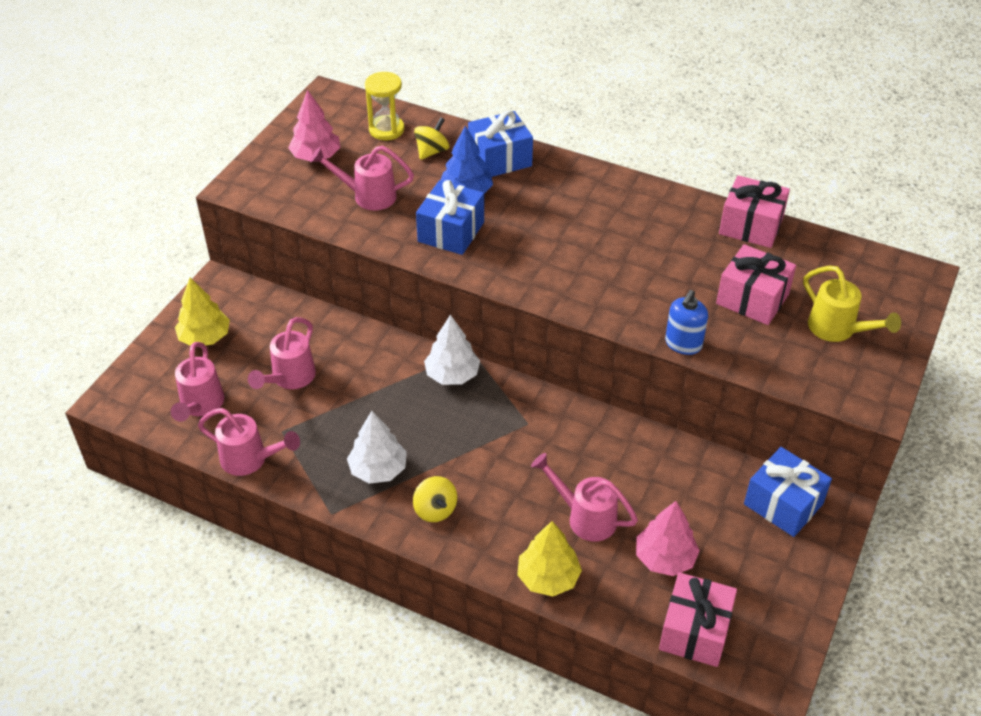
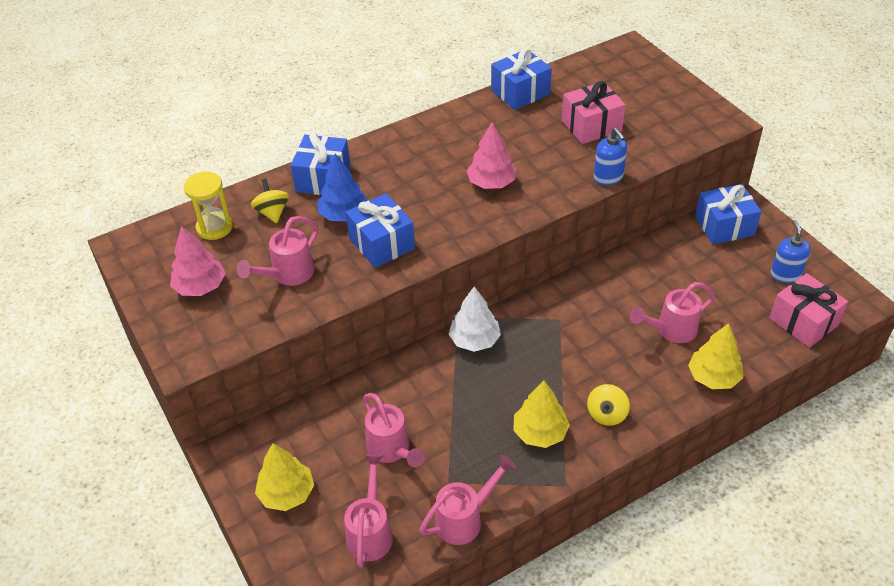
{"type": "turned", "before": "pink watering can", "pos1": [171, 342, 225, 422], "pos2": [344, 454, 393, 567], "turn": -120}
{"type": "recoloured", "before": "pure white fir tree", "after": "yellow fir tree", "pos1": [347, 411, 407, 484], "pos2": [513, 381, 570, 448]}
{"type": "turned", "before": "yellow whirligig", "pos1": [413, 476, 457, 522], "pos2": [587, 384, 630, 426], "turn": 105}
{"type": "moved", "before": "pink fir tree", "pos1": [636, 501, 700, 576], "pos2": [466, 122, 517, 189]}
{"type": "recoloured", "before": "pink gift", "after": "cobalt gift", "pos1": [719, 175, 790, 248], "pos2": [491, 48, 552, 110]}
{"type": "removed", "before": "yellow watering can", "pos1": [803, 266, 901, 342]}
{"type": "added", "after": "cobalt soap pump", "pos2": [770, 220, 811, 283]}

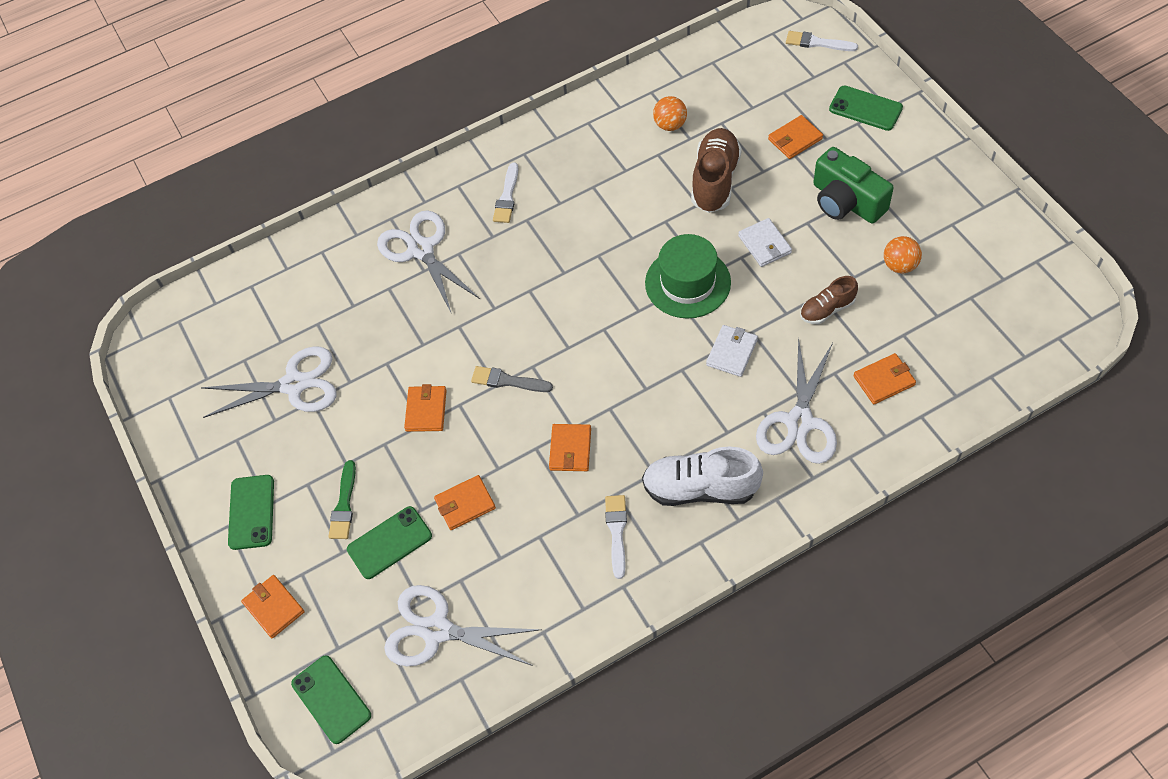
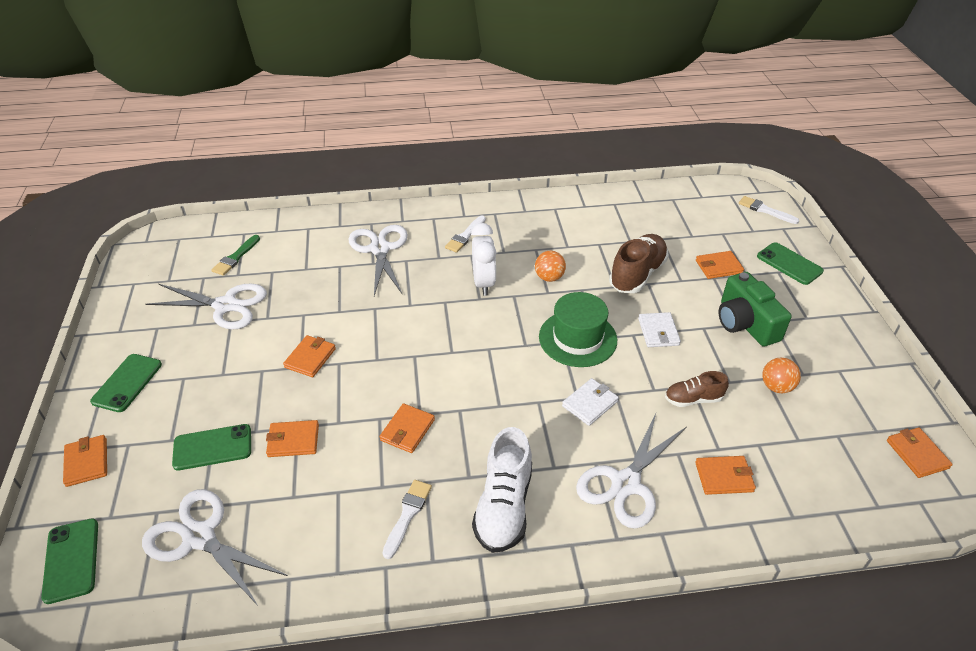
{"type": "moved", "before": "emerald paintbrush", "pos1": [328, 460, 356, 539], "pos2": [211, 235, 260, 276]}
{"type": "removed", "before": "gray paintbrush", "pos1": [471, 366, 553, 392]}
{"type": "turned", "before": "pure white shoe", "pos1": [642, 447, 763, 506], "pos2": [472, 427, 532, 553], "turn": -105}
{"type": "moved", "before": "bright orange play ball", "pos1": [653, 96, 687, 131], "pos2": [535, 251, 566, 282]}
{"type": "added", "after": "pure white alarm clock", "pos2": [471, 223, 496, 296]}
{"type": "added", "after": "bright orange wallet", "pos2": [887, 427, 953, 478]}

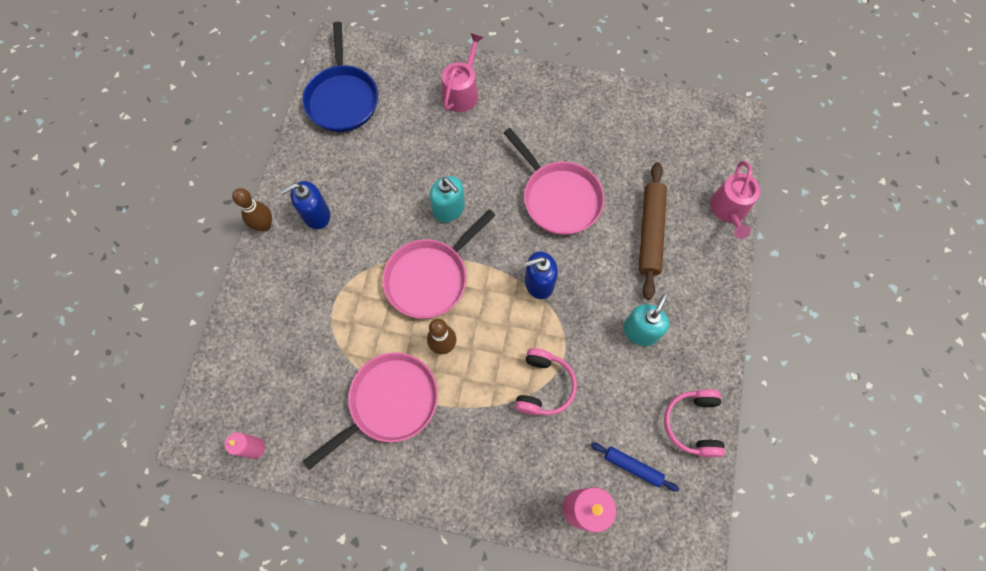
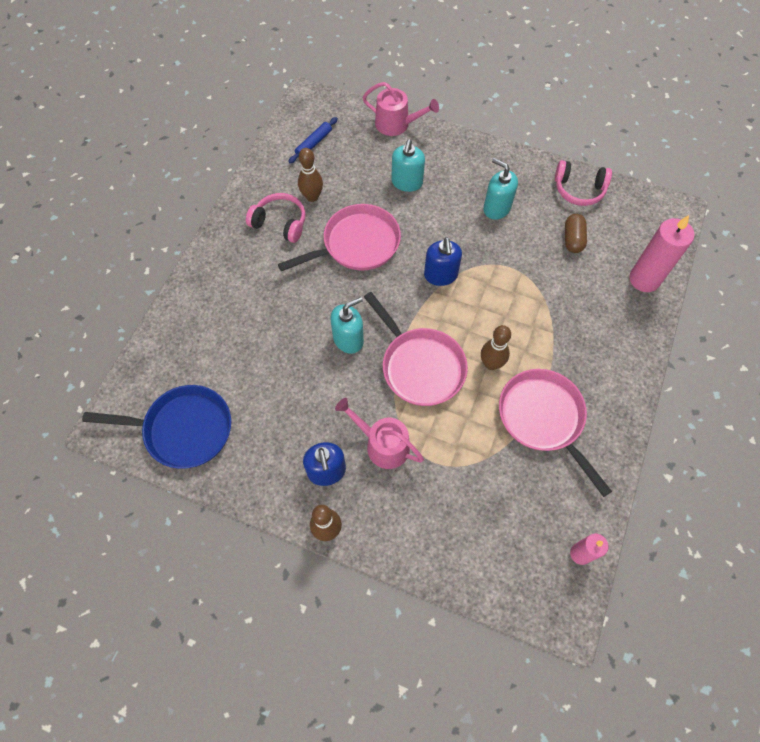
{"type": "moved", "before": "pink watering can", "pos1": [442, 33, 484, 112], "pos2": [335, 398, 424, 469]}
{"type": "moved", "before": "pink headphones", "pos1": [515, 348, 577, 415], "pos2": [246, 193, 306, 243]}
{"type": "moved", "before": "cobalt dough roller", "pos1": [591, 442, 679, 492], "pos2": [288, 117, 338, 164]}
{"type": "replaced", "before": "dark brown dough roller", "after": "turquoise soap pump", "pos1": [638, 162, 667, 300], "pos2": [391, 139, 425, 192]}
{"type": "added", "after": "dark brown tenpin", "pos2": [298, 148, 323, 202]}
{"type": "added", "after": "dark brown pill", "pos2": [565, 214, 587, 253]}

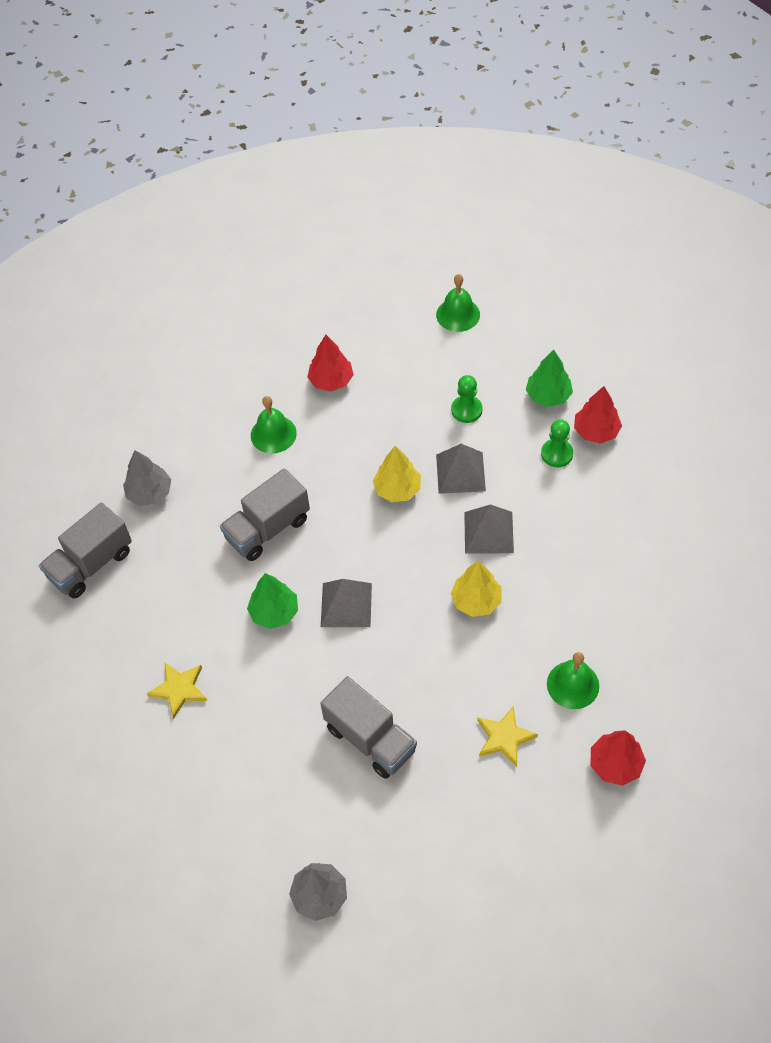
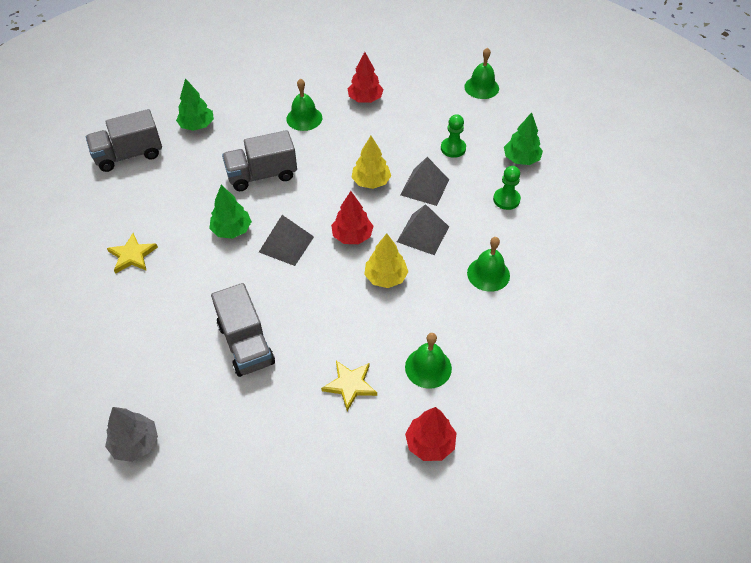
{"type": "recoloured", "before": "gray fir tree", "after": "emerald fir tree", "pos1": [123, 450, 171, 506], "pos2": [176, 78, 214, 131]}
{"type": "moved", "before": "red fir tree", "pos1": [574, 386, 622, 444], "pos2": [331, 191, 374, 244]}
{"type": "added", "after": "emerald hand bell", "pos2": [467, 237, 510, 292]}

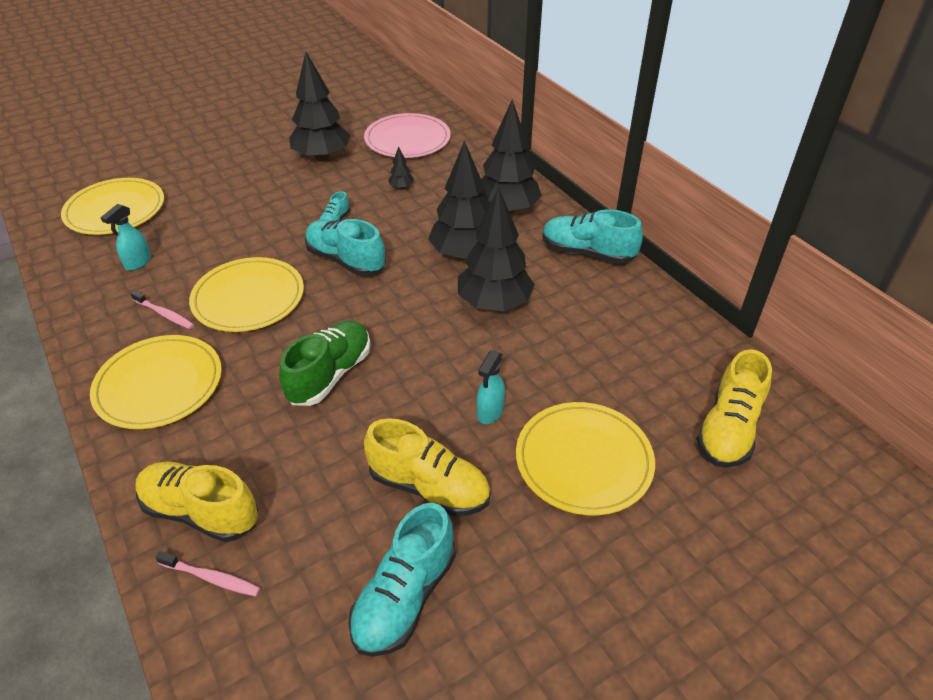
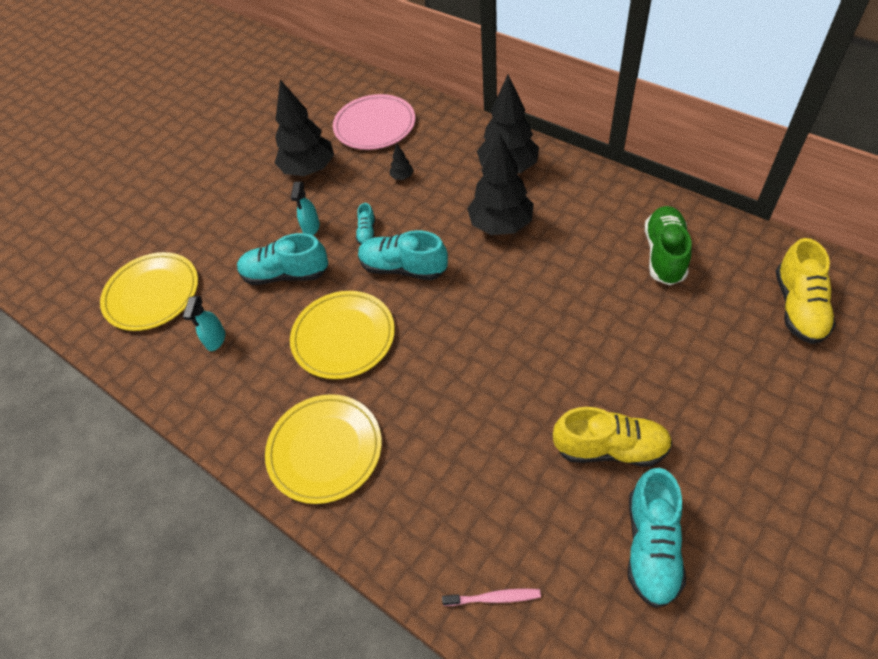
{"type": "removed", "before": "pink dental brush", "pos1": [131, 291, 194, 329]}
{"type": "removed", "before": "yellow shoe", "pos1": [136, 462, 258, 542]}
{"type": "moved", "before": "emerald shoe", "pos1": [279, 320, 371, 406], "pos2": [645, 206, 692, 285]}
{"type": "removed", "before": "ebony fir tree", "pos1": [458, 188, 535, 311]}
{"type": "moved", "before": "turquoise sprayer", "pos1": [477, 350, 505, 424], "pos2": [291, 182, 320, 235]}
{"type": "removed", "before": "yellow plate", "pos1": [516, 402, 655, 516]}
{"type": "moved", "before": "turquoise shoe", "pos1": [543, 209, 643, 264], "pos2": [237, 233, 328, 285]}

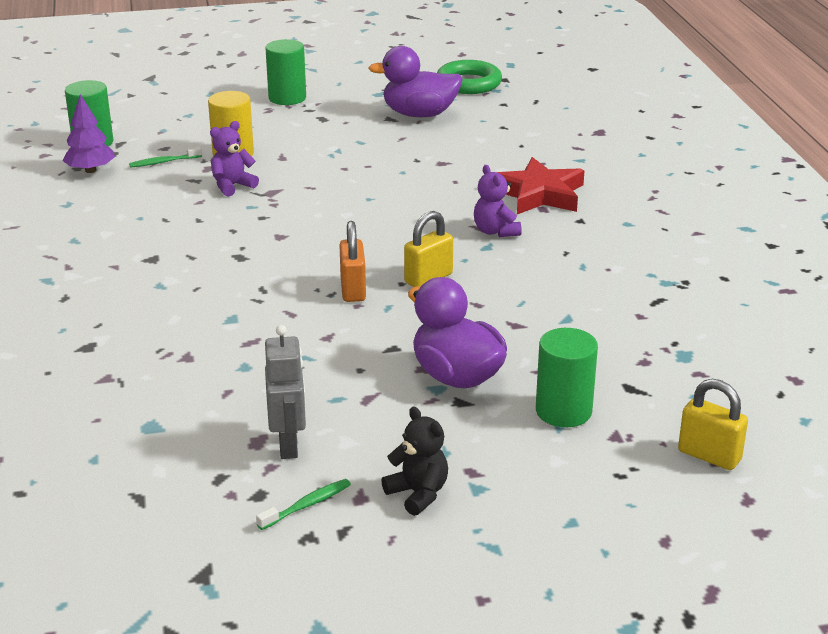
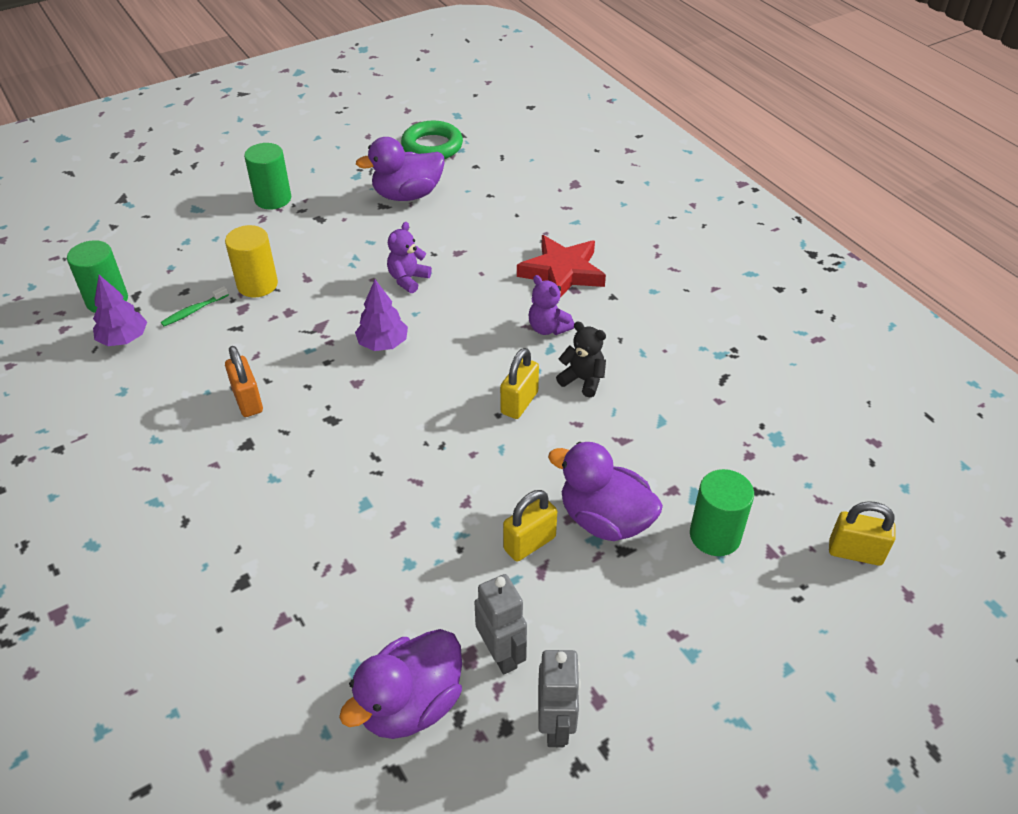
{"type": "moved", "before": "purple teddy bear", "pos1": [210, 121, 259, 197], "pos2": [387, 222, 432, 293]}
{"type": "replaced", "before": "emerald dental brush", "after": "gray toy robot", "pos1": [256, 479, 351, 530], "pos2": [538, 650, 581, 747]}
{"type": "moved", "before": "bright orange padlock", "pos1": [339, 221, 366, 302], "pos2": [225, 346, 263, 417]}
{"type": "moved", "before": "ebony teddy bear", "pos1": [381, 407, 448, 516], "pos2": [556, 321, 606, 397]}
{"type": "added", "after": "purple rubber duck", "pos2": [339, 629, 462, 739]}
{"type": "added", "after": "purple fir tree", "pos2": [355, 280, 408, 351]}
{"type": "added", "after": "yellow padlock", "pos2": [503, 490, 557, 561]}

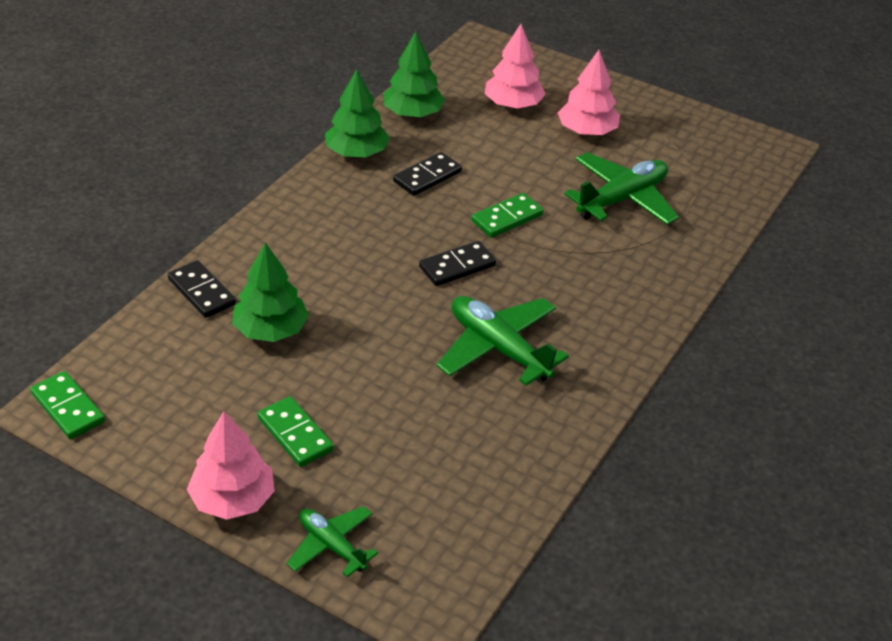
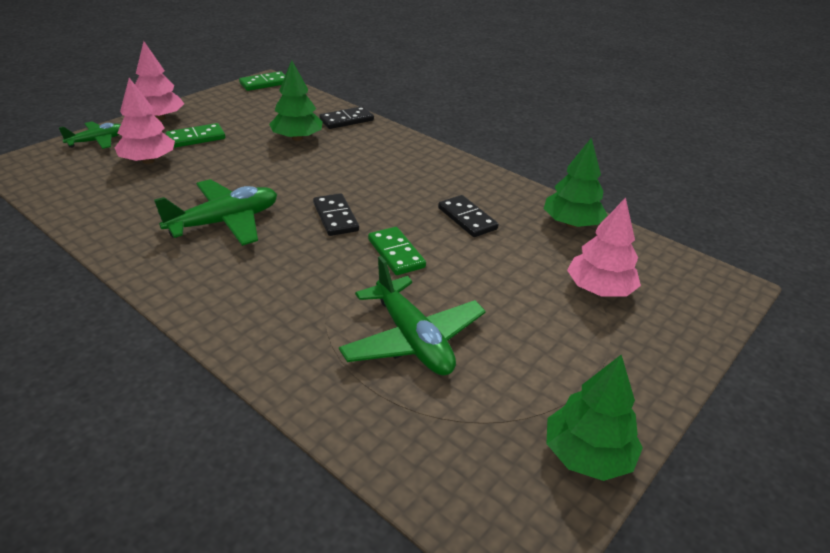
{"type": "moved", "before": "emerald fir tree", "pos1": [325, 69, 390, 157], "pos2": [546, 355, 643, 481]}
{"type": "moved", "before": "pink fir tree", "pos1": [558, 50, 620, 135], "pos2": [115, 78, 175, 164]}

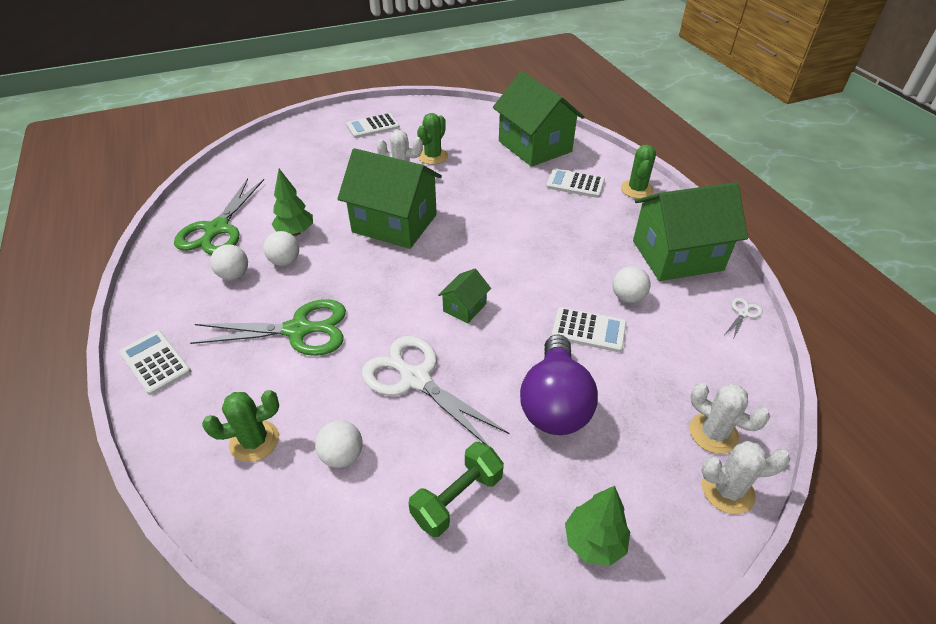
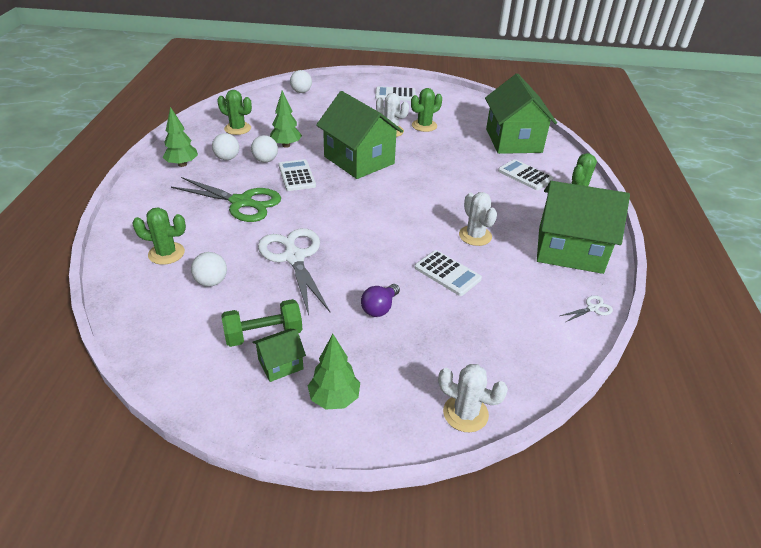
{"type": "moved", "before": "pure white calculator", "pos1": [119, 330, 191, 395], "pos2": [279, 159, 316, 191]}
{"type": "replaced", "before": "emerald shears", "after": "emerald prickly plant", "pos1": [174, 178, 264, 255], "pos2": [217, 90, 252, 135]}
{"type": "moved", "before": "emerald toy house", "pos1": [438, 269, 491, 323], "pos2": [252, 329, 306, 382]}
{"type": "resized", "before": "purple light bulb", "pos1": [520, 334, 598, 435], "pos2": [361, 284, 400, 317], "scale": 0.51}
{"type": "moved", "before": "pure white play ball", "pos1": [612, 266, 650, 303], "pos2": [290, 70, 312, 93]}
{"type": "moved", "before": "pure white prickly plant", "pos1": [690, 383, 770, 454], "pos2": [459, 192, 497, 246]}
{"type": "added", "after": "emerald fir tree", "pos2": [163, 107, 198, 167]}

